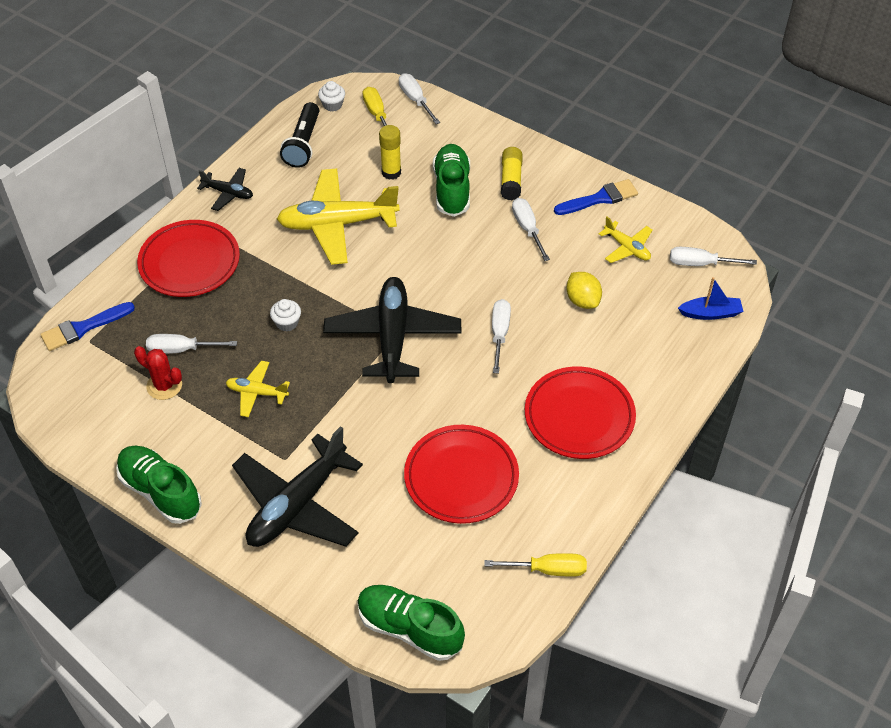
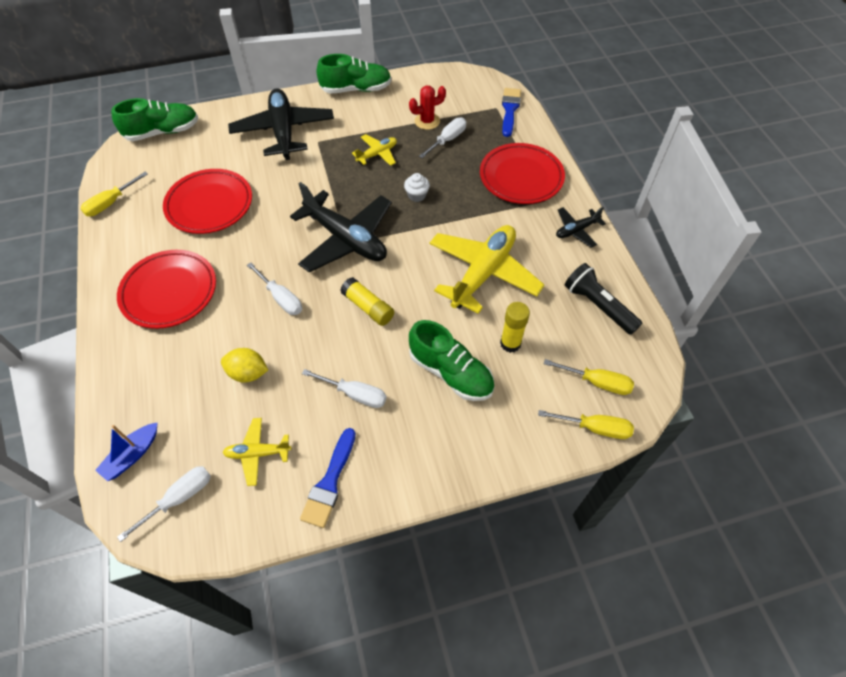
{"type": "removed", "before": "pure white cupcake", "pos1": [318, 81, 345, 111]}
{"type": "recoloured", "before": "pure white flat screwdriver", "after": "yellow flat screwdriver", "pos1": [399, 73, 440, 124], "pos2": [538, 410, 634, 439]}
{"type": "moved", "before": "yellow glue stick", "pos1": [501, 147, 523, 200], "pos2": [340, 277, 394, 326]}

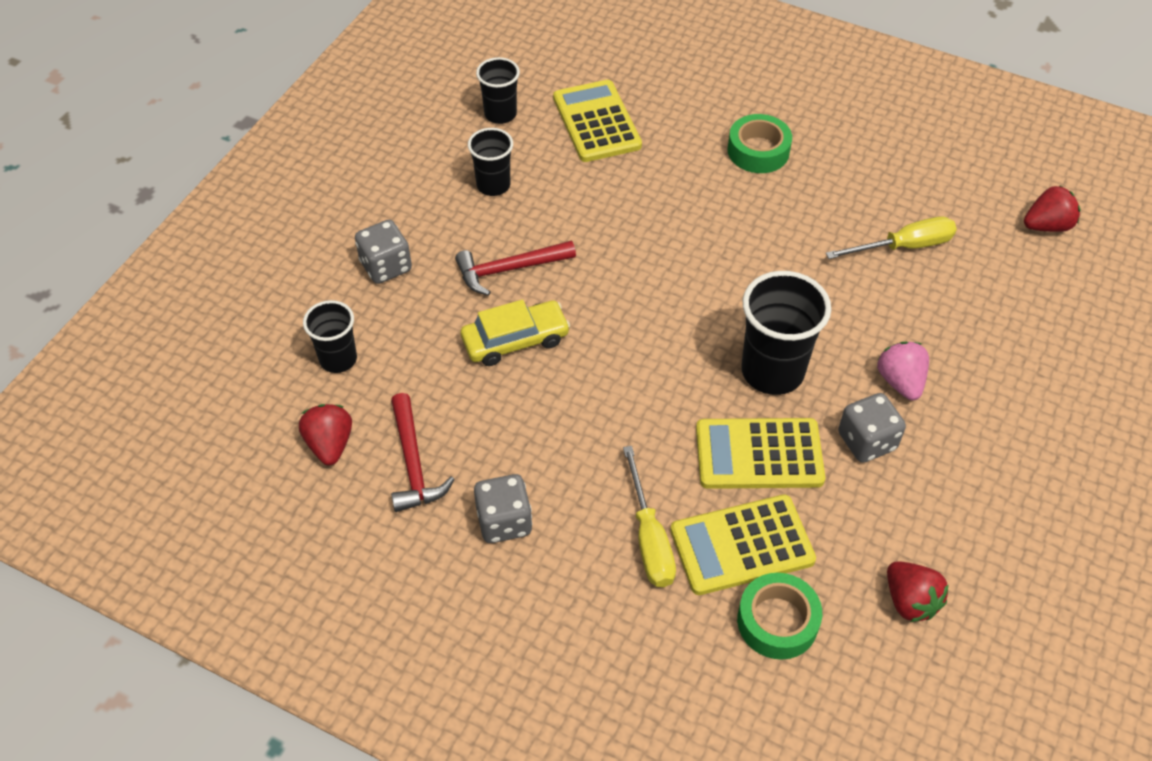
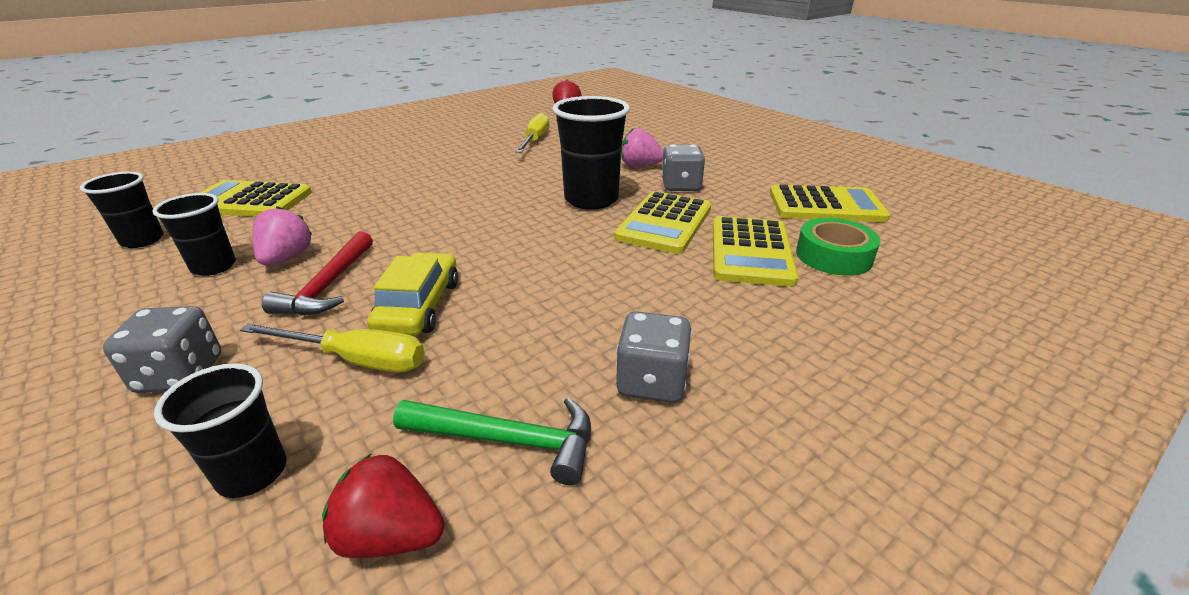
{"type": "recoloured", "before": "red claw hammer", "after": "emerald claw hammer", "pos1": [391, 393, 455, 512], "pos2": [393, 397, 591, 485]}
{"type": "moved", "before": "yellow flat screwdriver", "pos1": [623, 446, 676, 587], "pos2": [240, 323, 425, 373]}
{"type": "removed", "before": "emerald tape", "pos1": [728, 114, 792, 173]}
{"type": "replaced", "before": "red strawberry", "after": "yellow calculator", "pos1": [887, 561, 949, 622], "pos2": [770, 185, 890, 222]}
{"type": "added", "after": "pink strawberry", "pos2": [252, 206, 313, 265]}

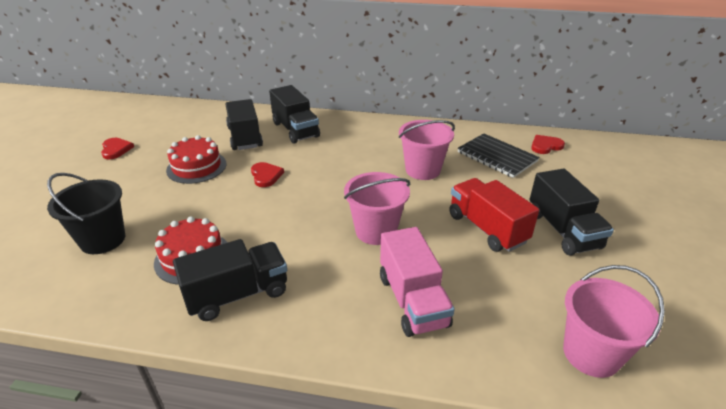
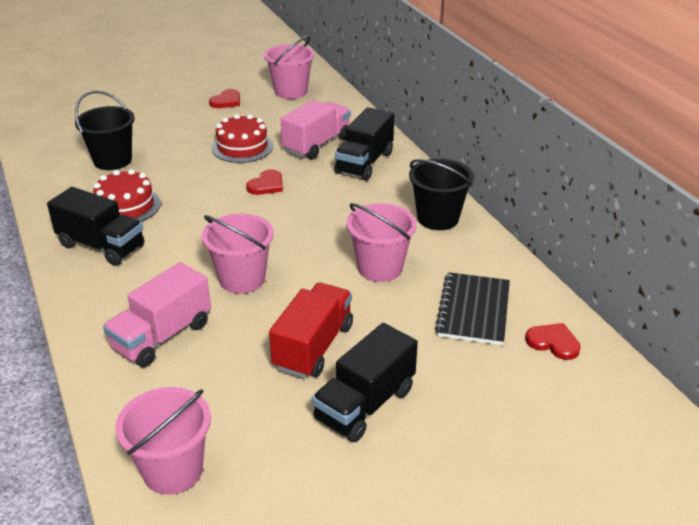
{"type": "recoloured", "before": "ebony toy truck", "after": "pink toy truck", "pos1": [226, 99, 263, 150], "pos2": [281, 100, 351, 160]}
{"type": "added", "after": "pink sand bucket", "pos2": [264, 36, 314, 99]}
{"type": "added", "after": "ebony sand bucket", "pos2": [409, 158, 474, 230]}

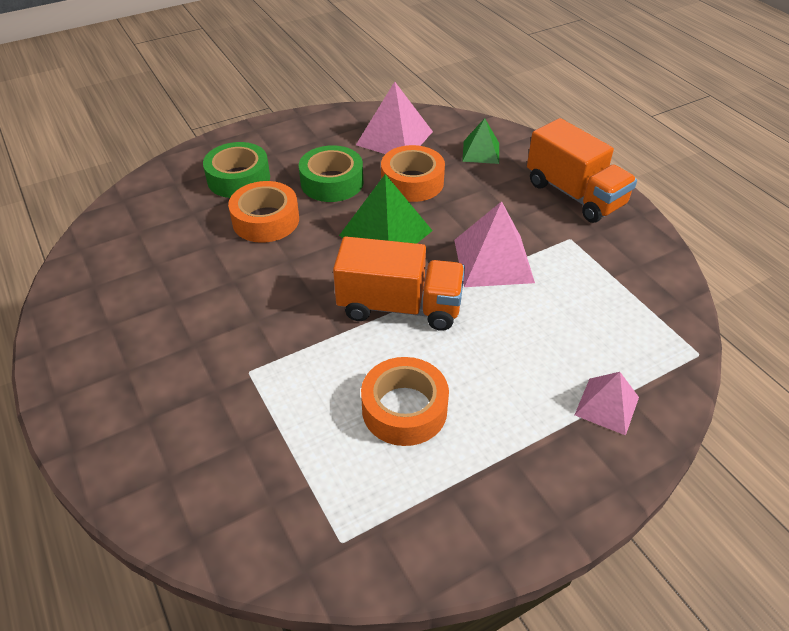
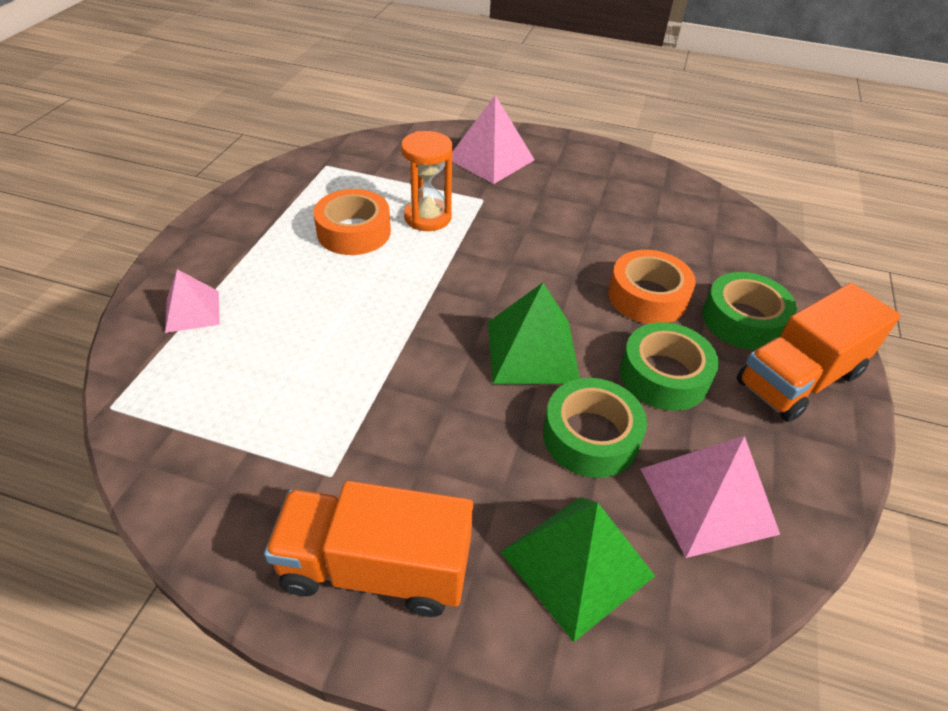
{"type": "moved", "before": "bright orange toy truck", "pos1": [333, 236, 465, 331], "pos2": [737, 283, 901, 422]}
{"type": "recoloured", "before": "bright orange tape", "after": "emerald tape", "pos1": [381, 145, 445, 202], "pos2": [543, 378, 647, 478]}
{"type": "moved", "before": "pink solid pyramid", "pos1": [454, 201, 535, 287], "pos2": [452, 95, 535, 184]}
{"type": "resized", "before": "emerald solid pyramid", "pos1": [462, 118, 499, 164], "pos2": [501, 497, 655, 642], "scale": 1.63}
{"type": "added", "after": "bright orange hourglass", "pos2": [401, 131, 453, 231]}

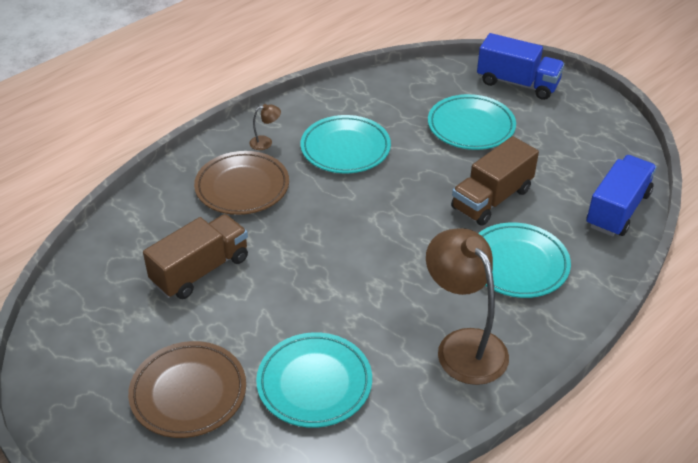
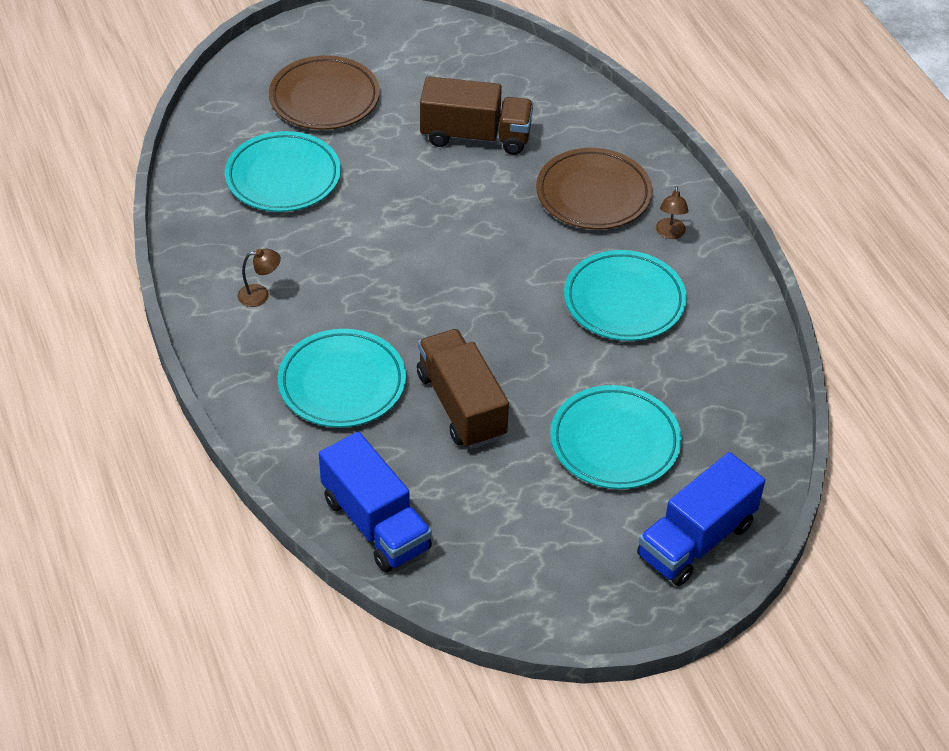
{"type": "turned", "before": "dark brown toy truck", "pos1": [143, 214, 248, 299], "pos2": [420, 76, 533, 155], "turn": -60}
{"type": "resized", "before": "dark brown lamp", "pos1": [426, 228, 509, 385], "pos2": [238, 249, 281, 307], "scale": 0.4}

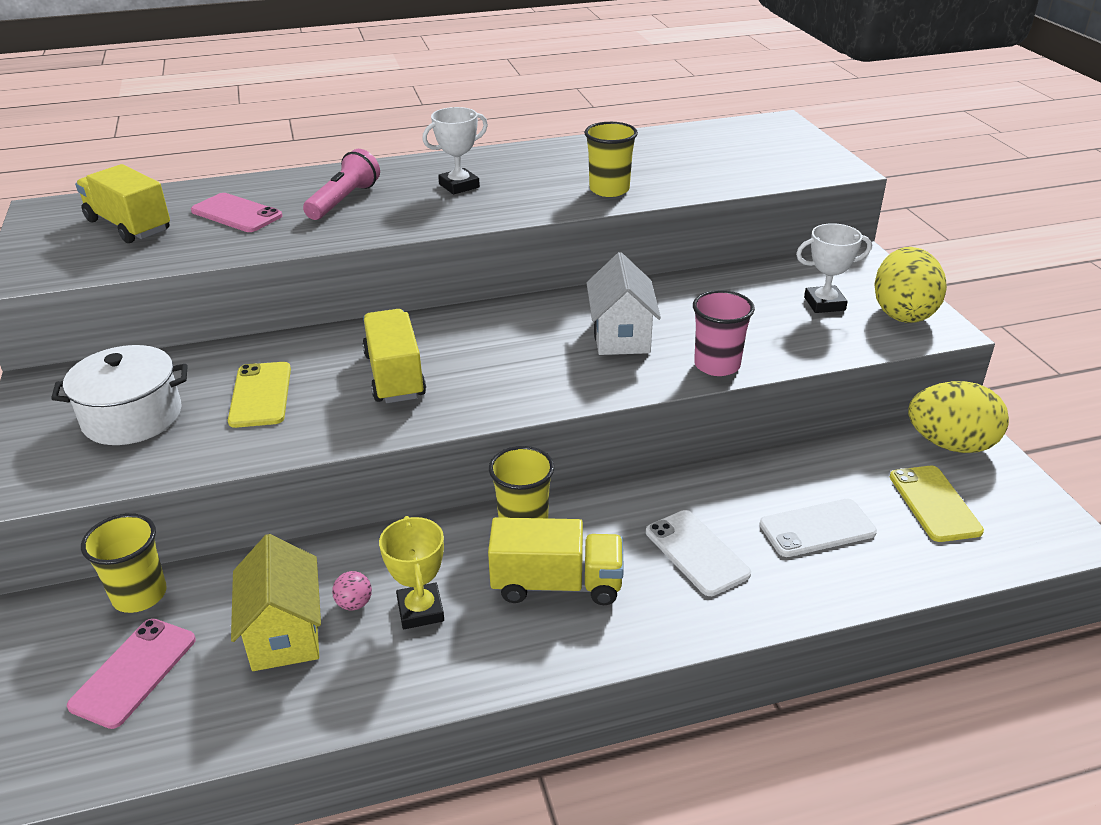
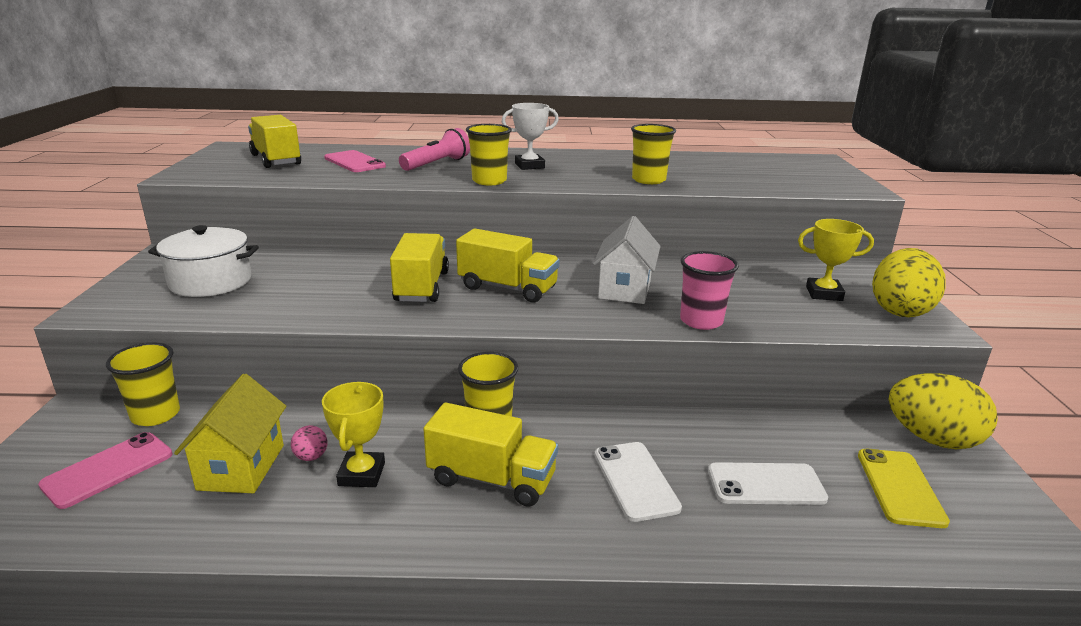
{"type": "removed", "before": "yellow phone", "pos1": [228, 362, 291, 428]}
{"type": "recoloured", "before": "pure white prize cup", "after": "yellow prize cup", "pos1": [796, 223, 872, 313], "pos2": [798, 219, 874, 301]}
{"type": "added", "after": "yellow toy truck", "pos2": [456, 229, 560, 302]}
{"type": "added", "after": "yellow beaker", "pos2": [466, 124, 512, 185]}

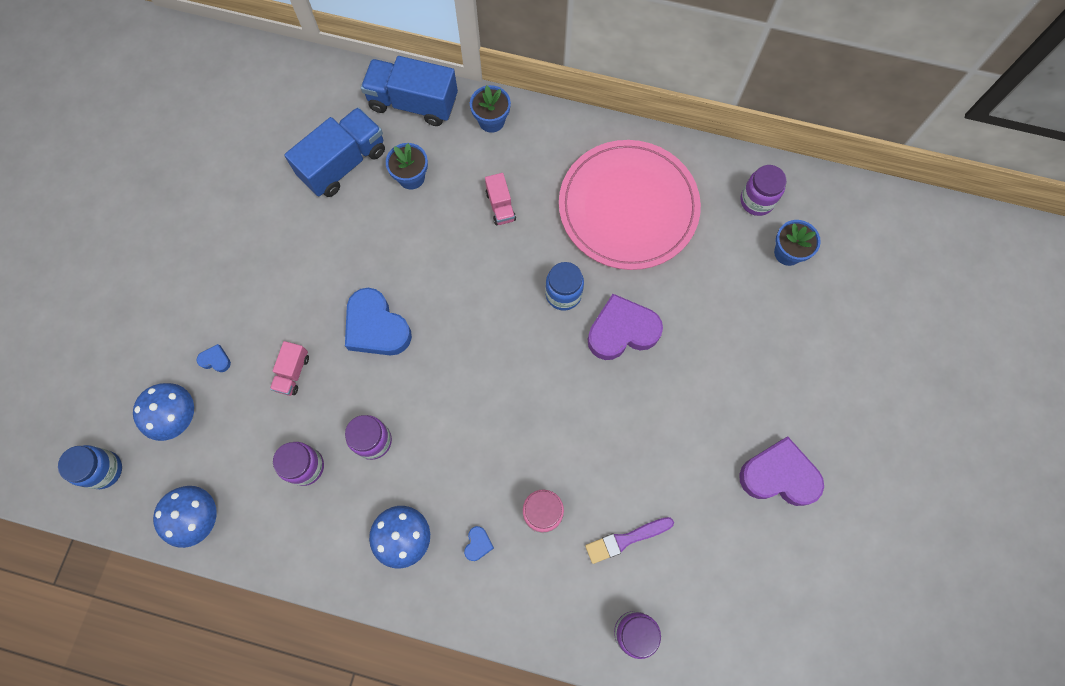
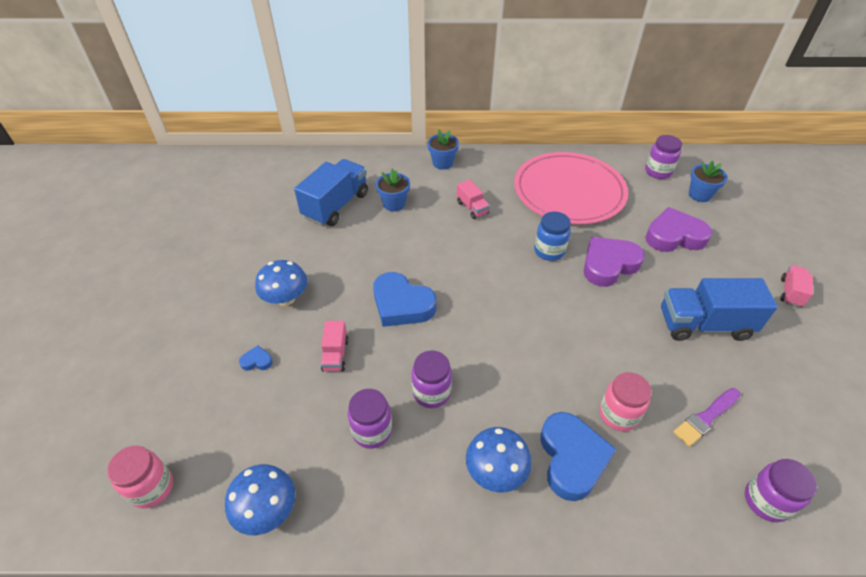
{"type": "recoloured", "before": "cobalt jar", "after": "pink jar", "pos1": [58, 445, 122, 489], "pos2": [107, 446, 173, 508]}
{"type": "moved", "before": "cobalt mushroom", "pos1": [133, 383, 194, 441], "pos2": [255, 260, 307, 306]}
{"type": "moved", "before": "cobalt toy truck", "pos1": [361, 56, 458, 126], "pos2": [661, 278, 778, 341]}
{"type": "resized", "before": "cobalt love heart", "pos1": [464, 526, 494, 561], "pos2": [540, 412, 617, 501], "scale": 2.36}
{"type": "moved", "before": "purple love heart", "pos1": [739, 437, 824, 506], "pos2": [645, 207, 712, 252]}
{"type": "added", "after": "pink toy truck", "pos2": [780, 265, 813, 307]}

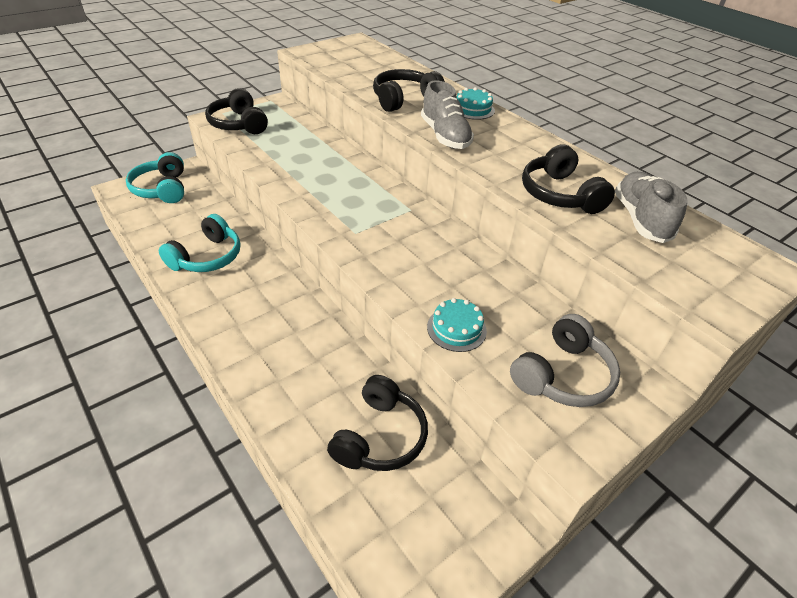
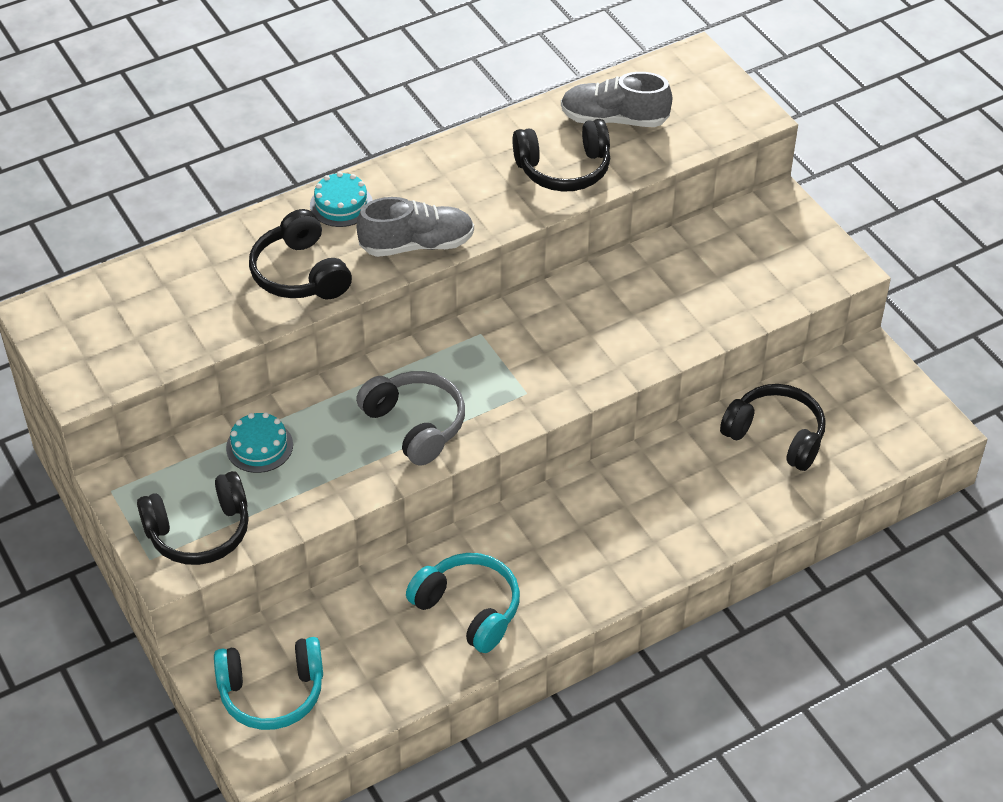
{"type": "moved", "before": "turquoise layer cake", "pos1": [427, 298, 487, 352], "pos2": [226, 412, 293, 473]}
{"type": "moved", "before": "gray headphones", "pos1": [510, 314, 620, 407], "pos2": [356, 371, 465, 466]}

